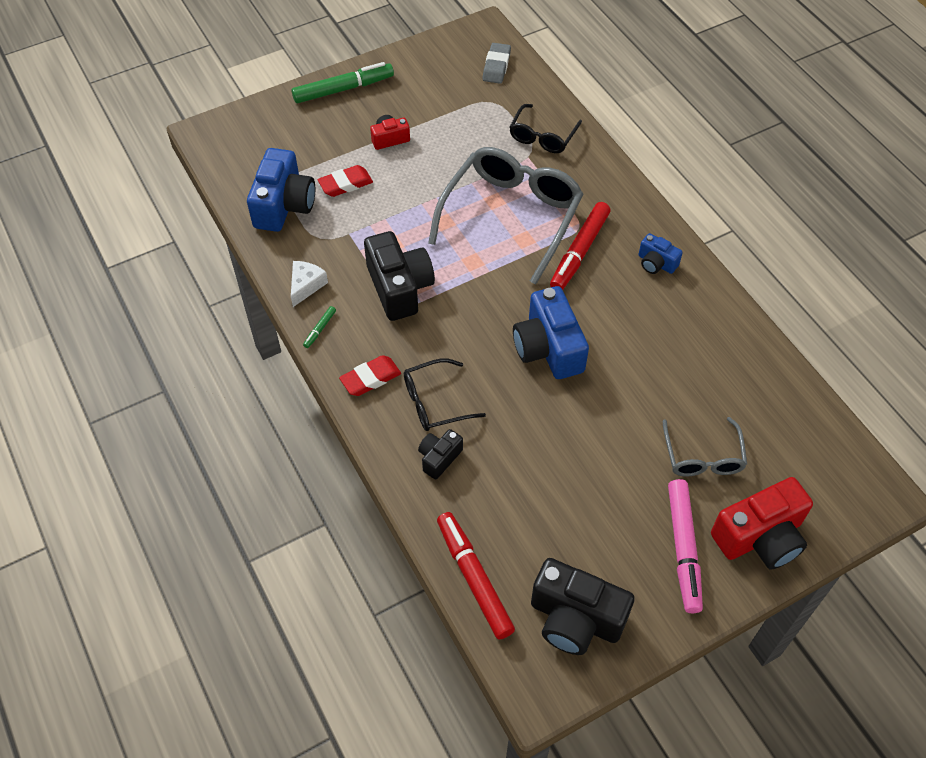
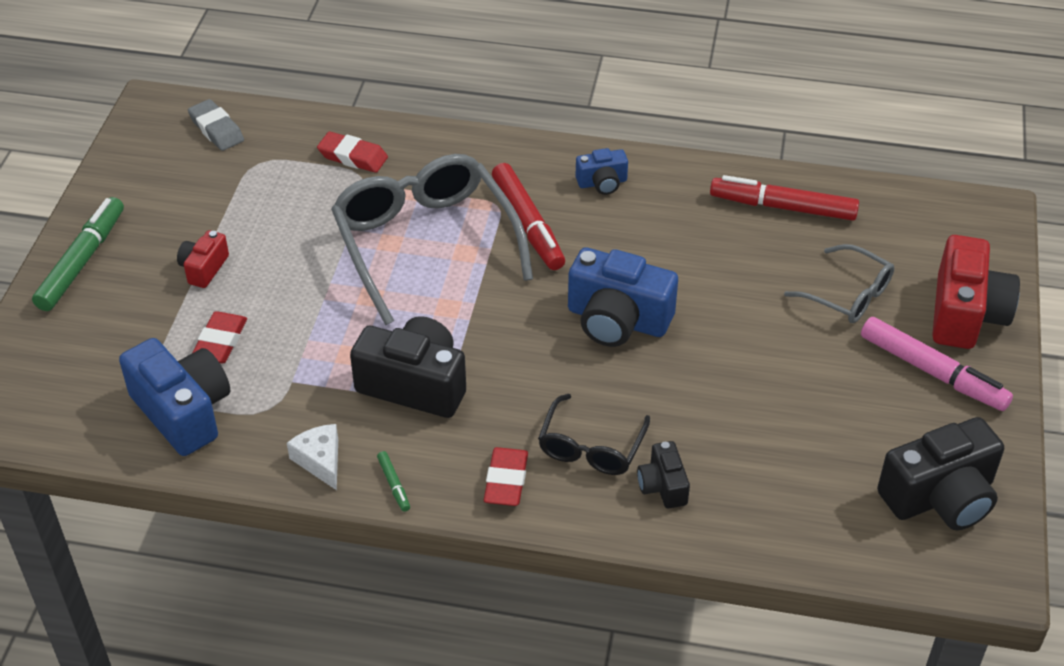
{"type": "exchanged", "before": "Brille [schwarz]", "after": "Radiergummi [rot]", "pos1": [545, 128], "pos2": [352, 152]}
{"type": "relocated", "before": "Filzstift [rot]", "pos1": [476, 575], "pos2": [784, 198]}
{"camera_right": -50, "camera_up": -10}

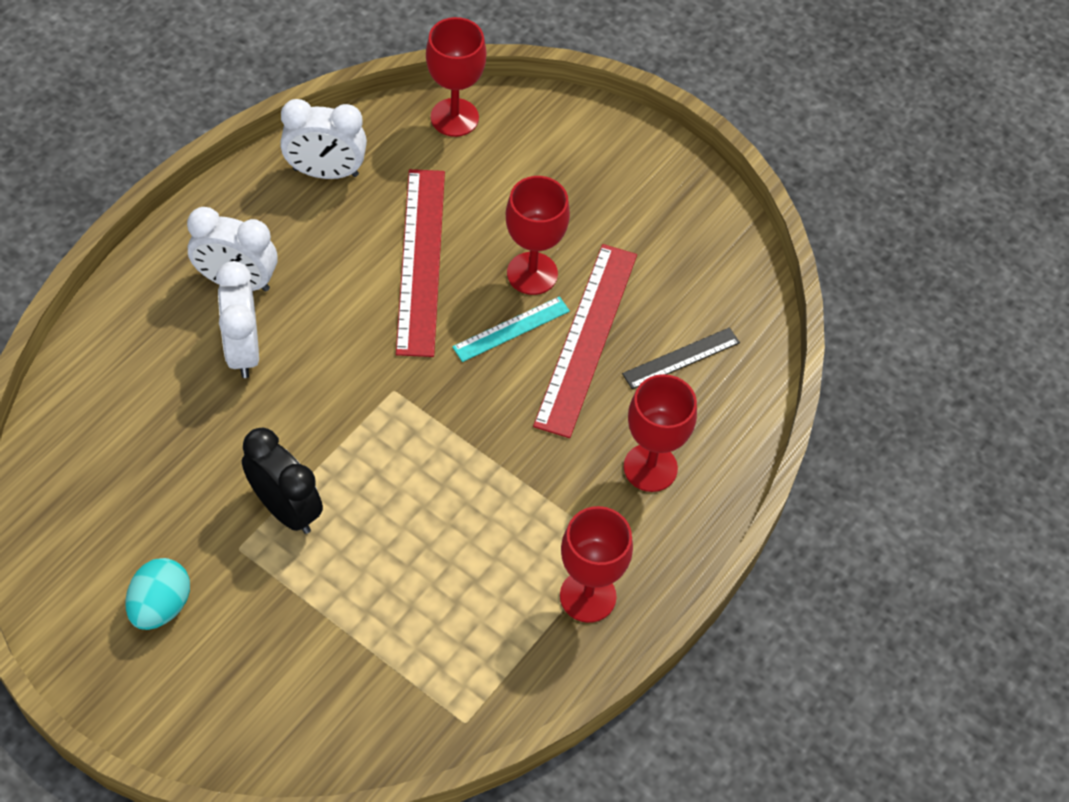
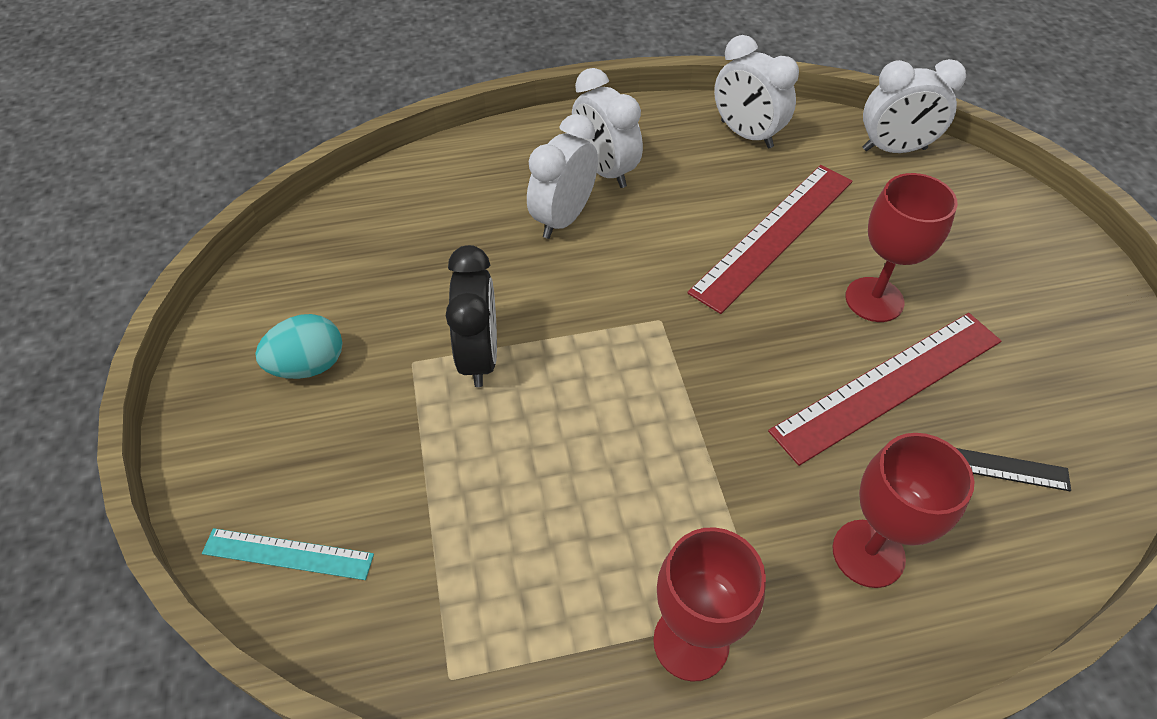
{"type": "exchanged", "before": "Kelch [rot]", "after": "Wecker [weiß]", "pos1": [456, 77], "pos2": [914, 106]}
{"type": "relocated", "before": "Lineal [türkis]", "pos1": [511, 329], "pos2": [288, 554]}
{"camera_right": 45, "camera_up": -5}

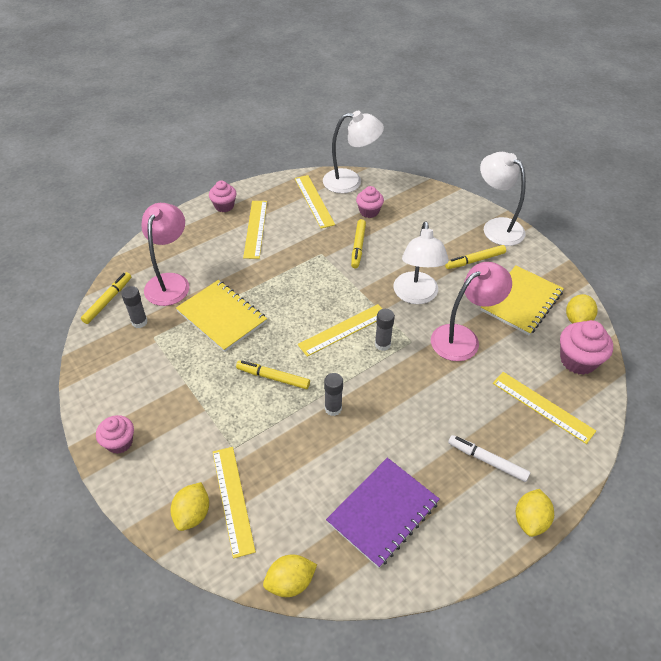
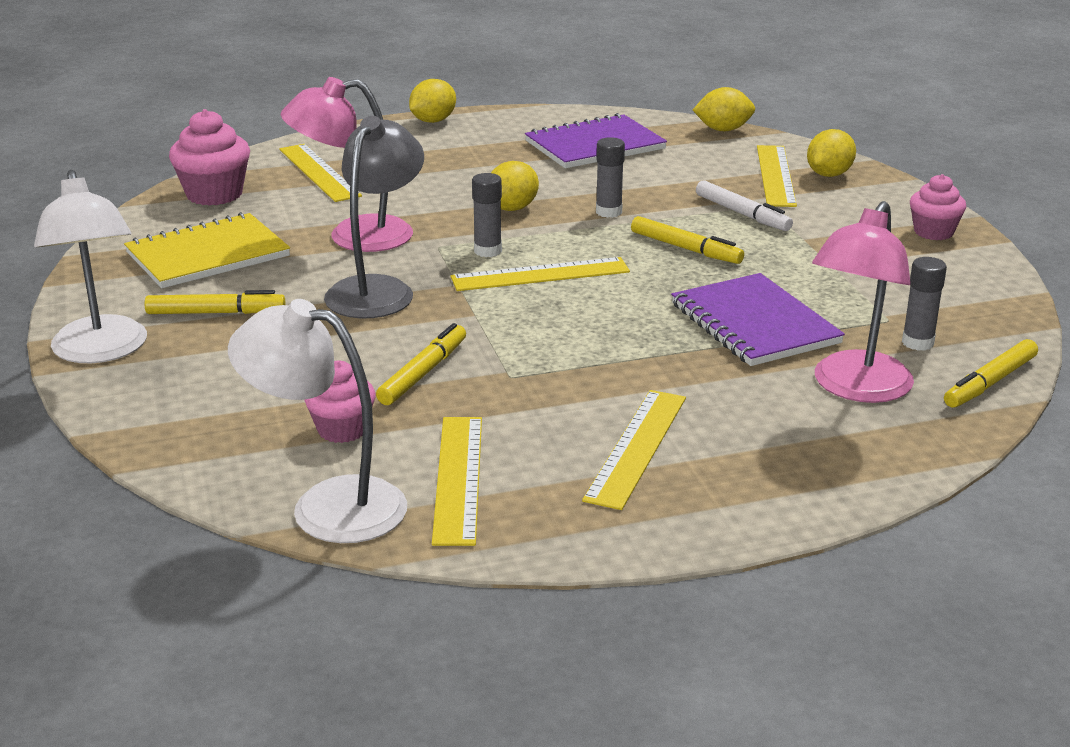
{"type": "missing", "before": "Muffin [rosa]", "pos1": [223, 196]}
{"type": "colour", "before": "Lampe [weiß]", "after": "Lampe [grau]", "pos1": [421, 262], "pos2": [374, 217]}
{"type": "colour", "before": "Notizbuch [gelb]", "after": "Notizbuch [lila]", "pos1": [221, 316], "pos2": [758, 319]}
{"type": "relocated", "before": "Zitrone [gelb]", "pos1": [582, 309], "pos2": [515, 186]}
{"type": "relocated", "before": "Filzstift [weiß]", "pos1": [489, 458], "pos2": [744, 205]}
{"camera_right": -160, "camera_up": -20}

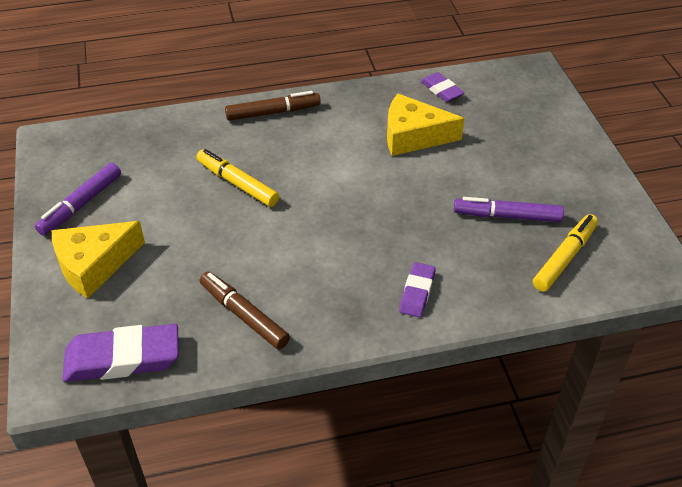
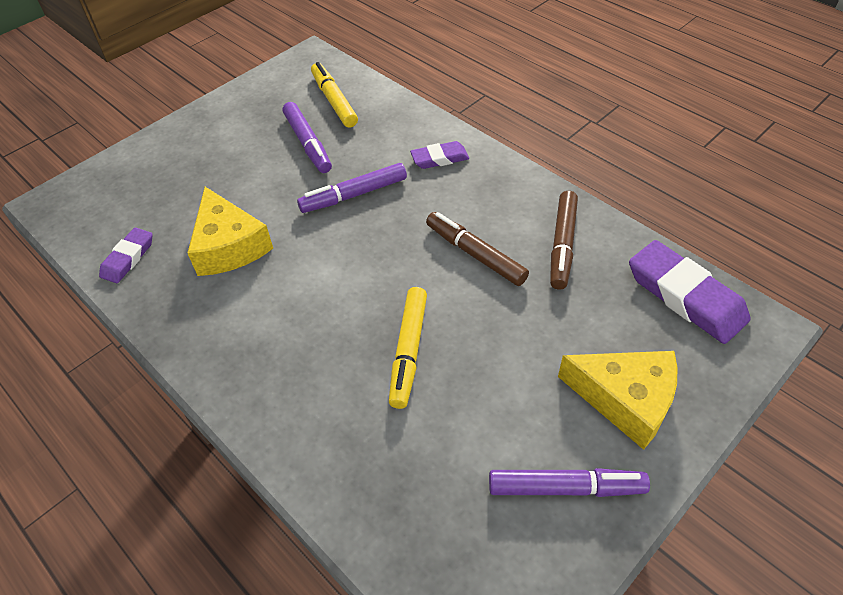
{"type": "relocated", "before": "Filzstift [braun]", "pos1": [273, 106], "pos2": [477, 249]}
{"type": "spun", "before": "Filzstift [gelb]", "pos1": [565, 253], "pos2": [334, 95], "turn": 60}
{"type": "appeared", "after": "Filzstift [lila]", "pos2": [352, 188]}
{"camera_right": -120, "camera_up": 5}

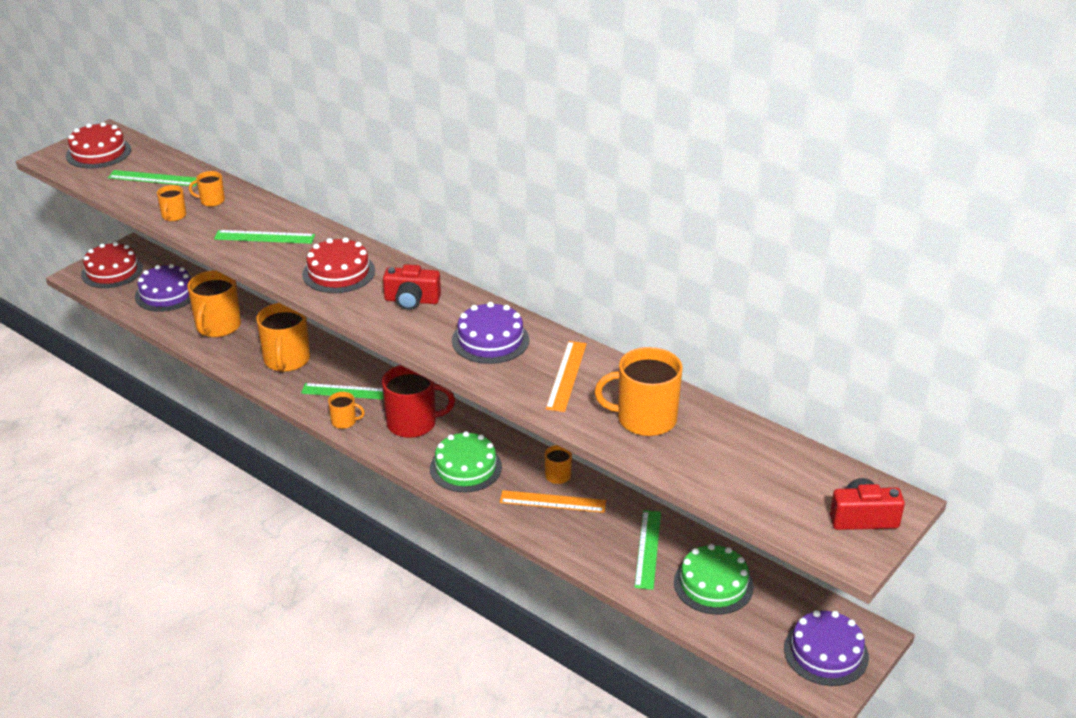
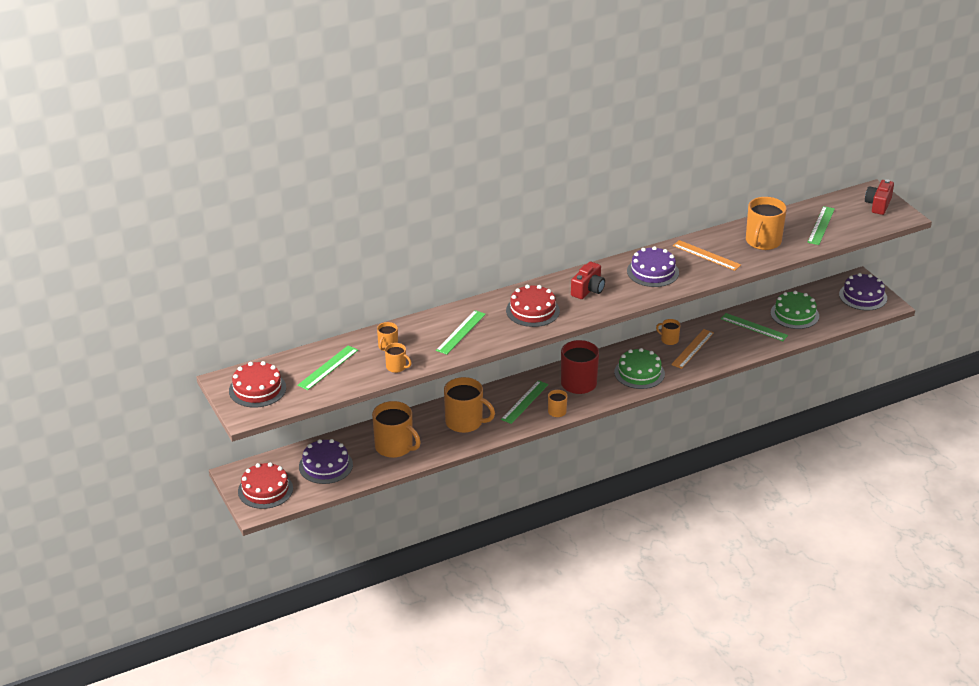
{"type": "appeared", "after": "Lineal [grün]", "pos2": [821, 225]}
{"camera_right": -65, "camera_up": 0}

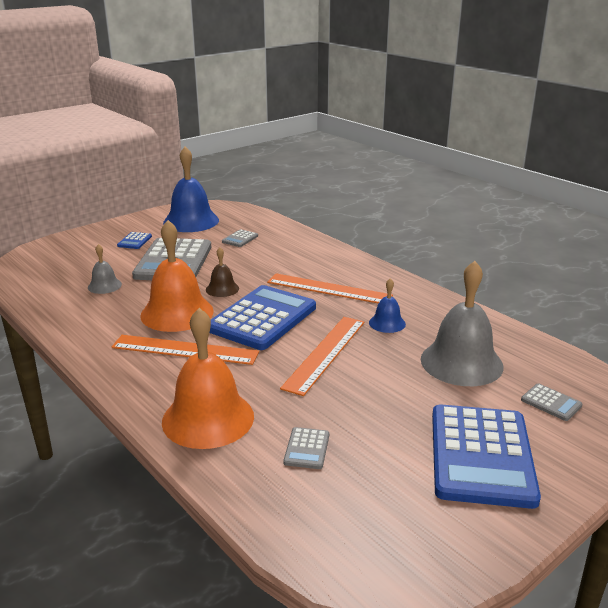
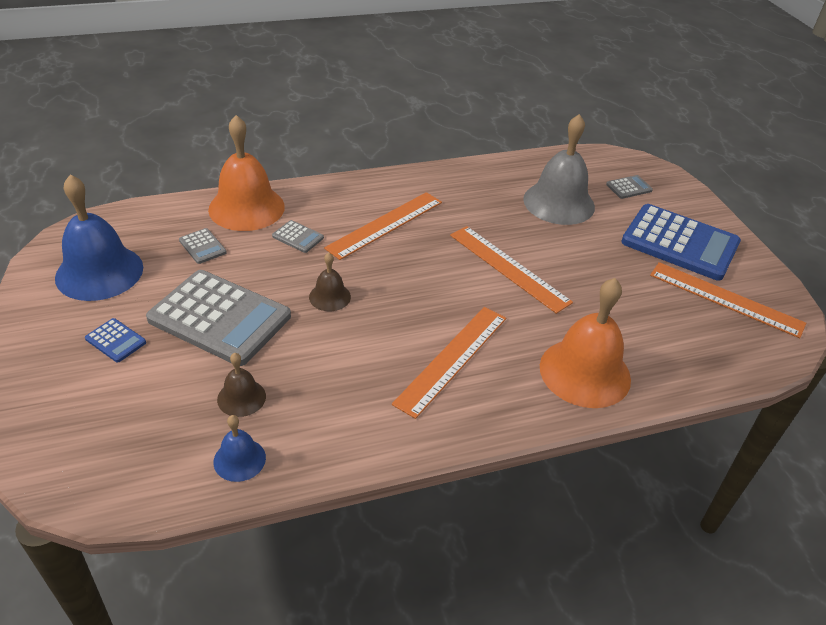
{"type": "relocated", "before": "Glocke [orange]", "pos1": [177, 276], "pos2": [246, 173]}
{"type": "colour", "before": "Glocke [grau]", "after": "Glocke [braun]", "pos1": [105, 269], "pos2": [241, 385]}
{"type": "relocated", "before": "Glocke [blau]", "pos1": [387, 305], "pos2": [239, 448]}
{"type": "missing", "before": "Taschenrechner [blau]", "pos1": [262, 317]}
{"type": "relocated", "before": "Taschenrechner [grau]", "pos1": [306, 448], "pos2": [298, 236]}
{"type": "appeared", "after": "Lineal [orange]", "pos2": [728, 300]}
{"camera_right": -70, "camera_up": 15}

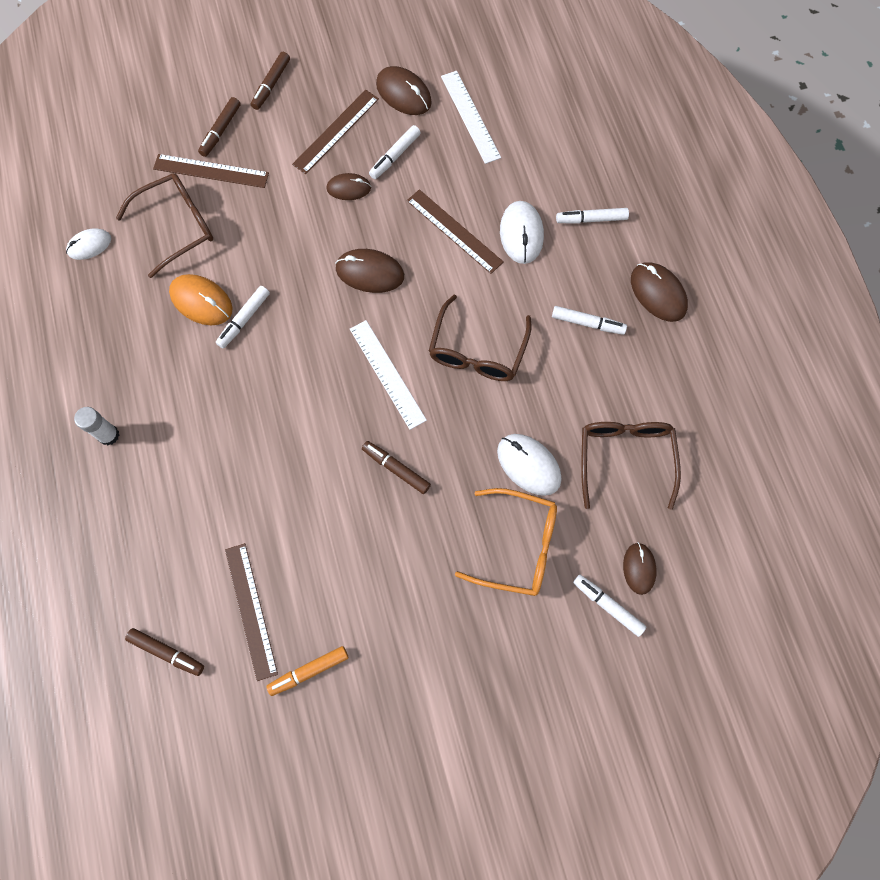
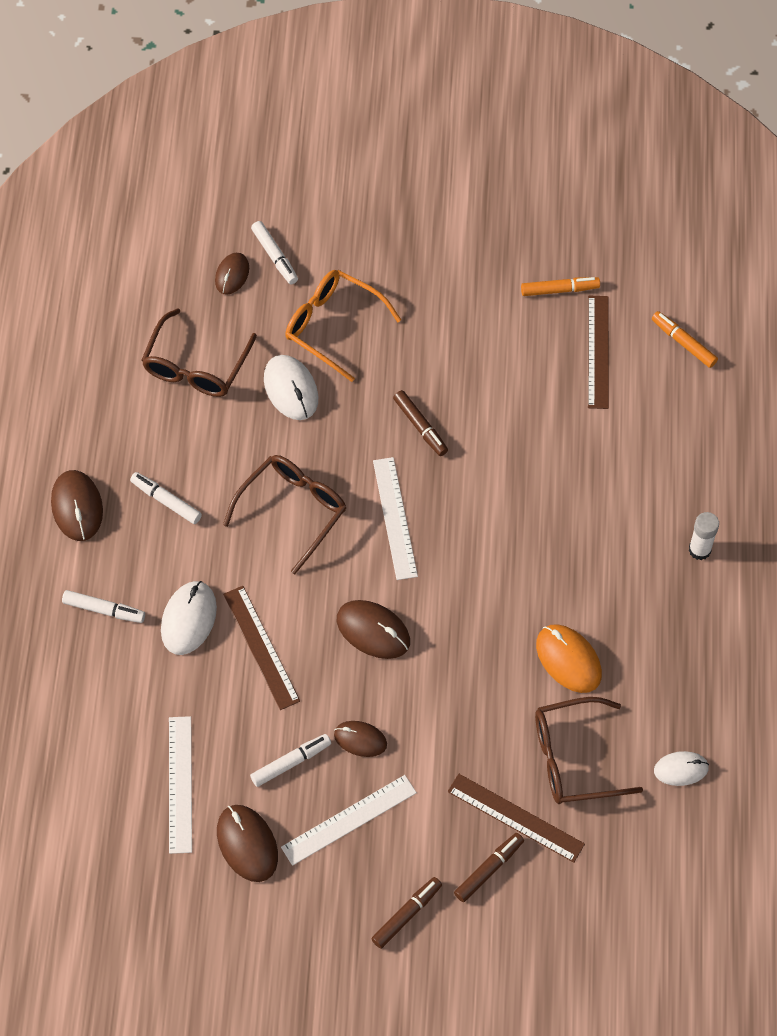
{"type": "colour", "before": "Lineal [braun]", "after": "Lineal [weiß]", "pos1": [335, 132], "pos2": [349, 820]}
{"type": "missing", "before": "Filzstift [weiß]", "pos1": [243, 317]}
{"type": "colour", "before": "Filzstift [braun]", "after": "Filzstift [orange]", "pos1": [164, 652], "pos2": [685, 339]}
{"camera_right": -160, "camera_up": -10}

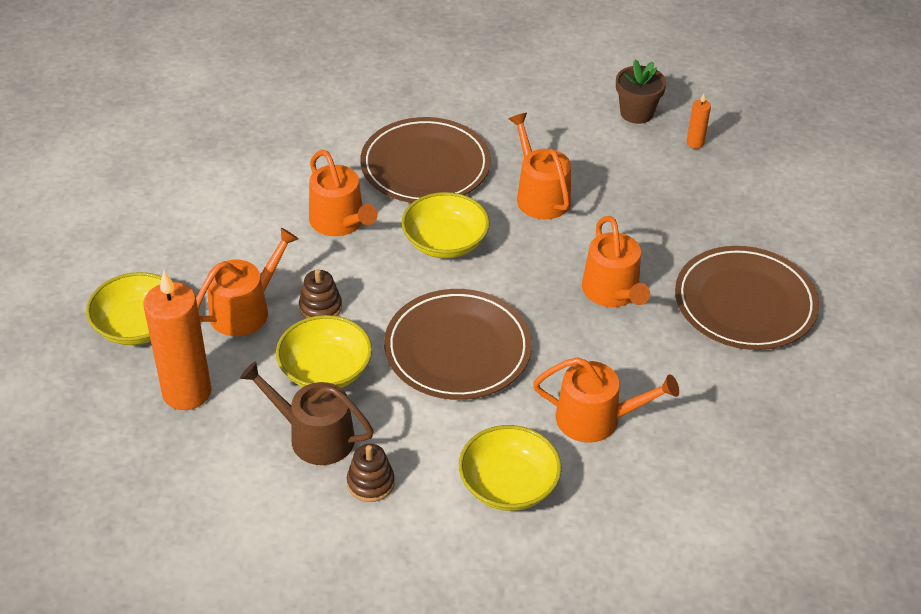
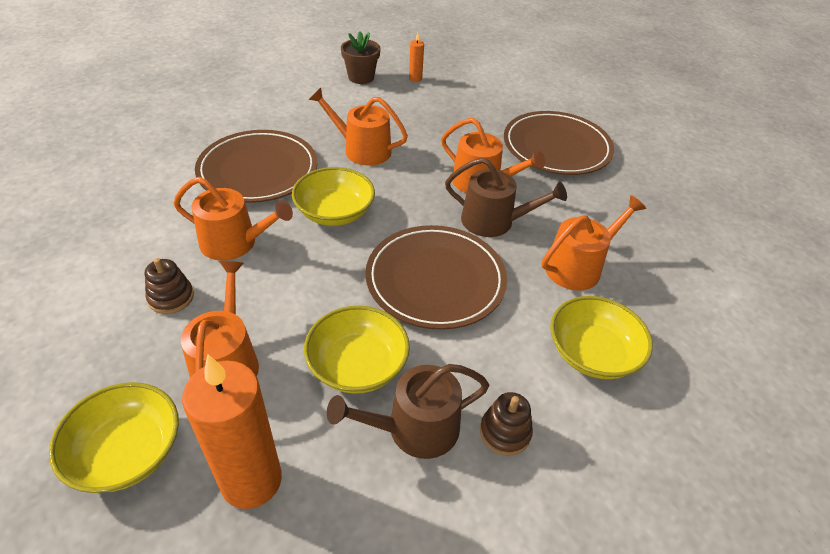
{"type": "relocated", "before": "Stapelspielzeug [braun]", "pos1": [320, 294], "pos2": [169, 286]}
{"type": "appeared", "after": "Gießkanne [braun]", "pos2": [506, 197]}
{"camera_right": -45, "camera_up": 0}

